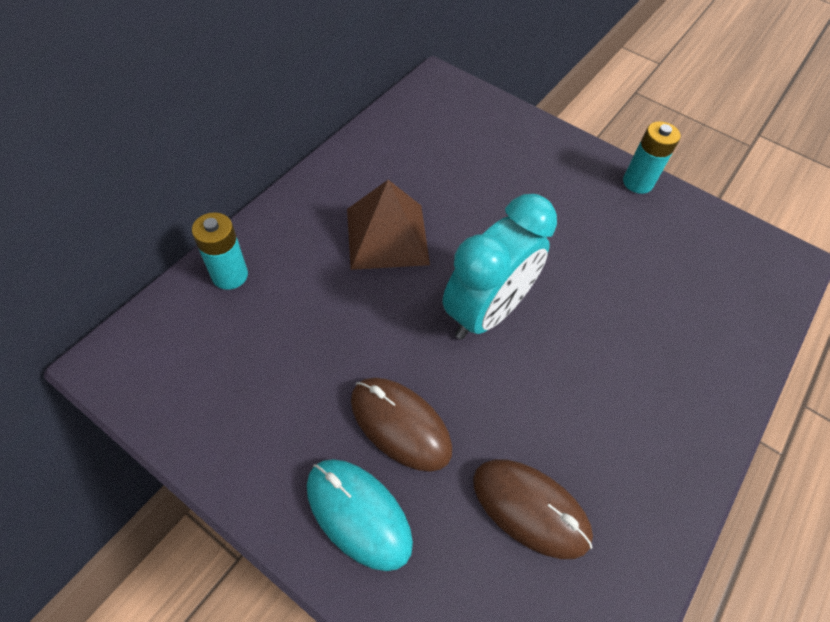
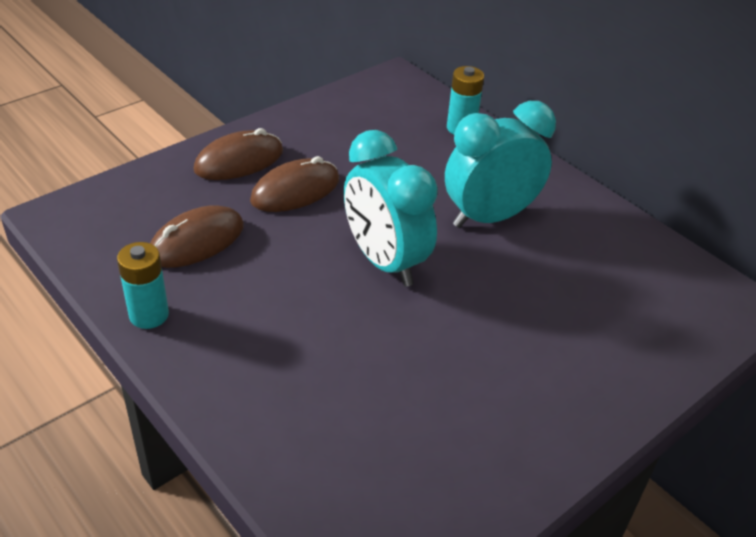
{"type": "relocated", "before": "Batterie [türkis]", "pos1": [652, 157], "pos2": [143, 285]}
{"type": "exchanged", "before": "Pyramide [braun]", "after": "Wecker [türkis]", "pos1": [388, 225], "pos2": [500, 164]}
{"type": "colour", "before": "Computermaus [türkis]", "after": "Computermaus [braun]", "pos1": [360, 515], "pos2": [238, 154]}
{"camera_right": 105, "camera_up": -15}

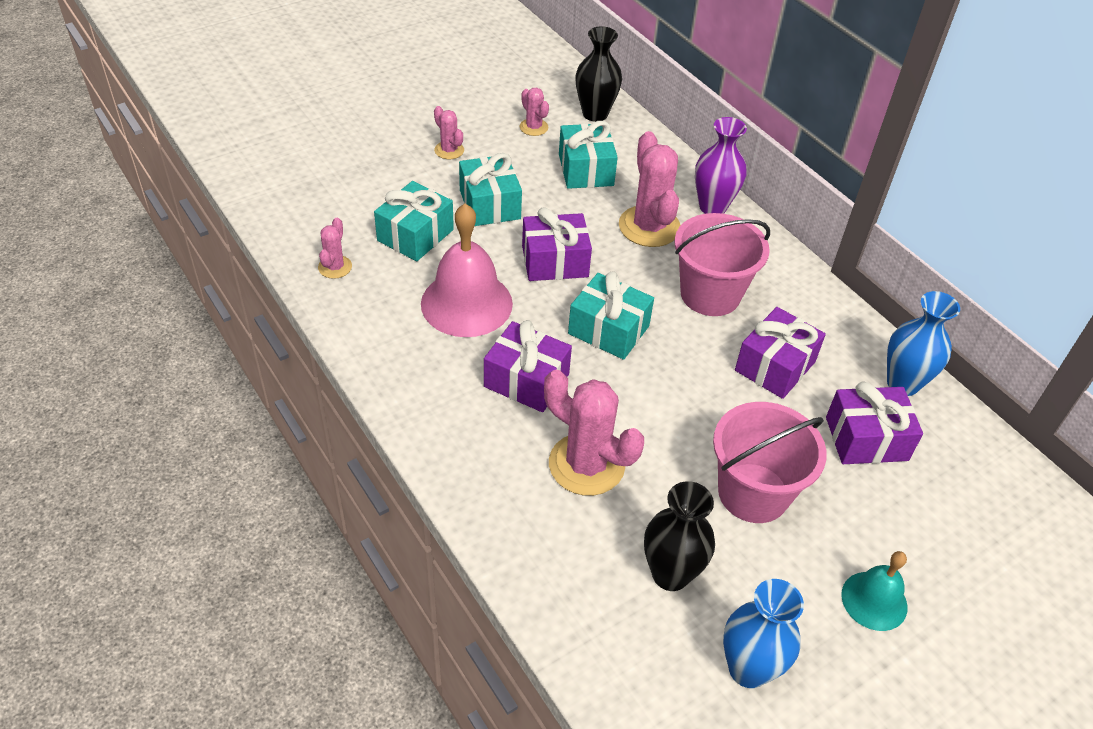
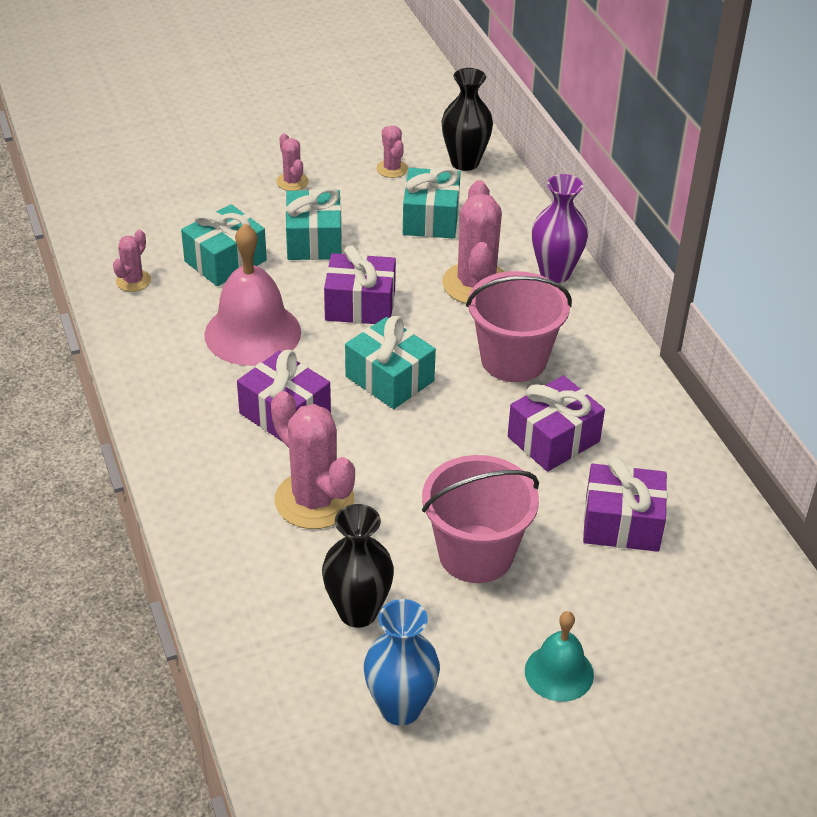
{"type": "missing", "before": "Vase [blau]", "pos1": [923, 343]}
{"camera_right": 15, "camera_up": -5}

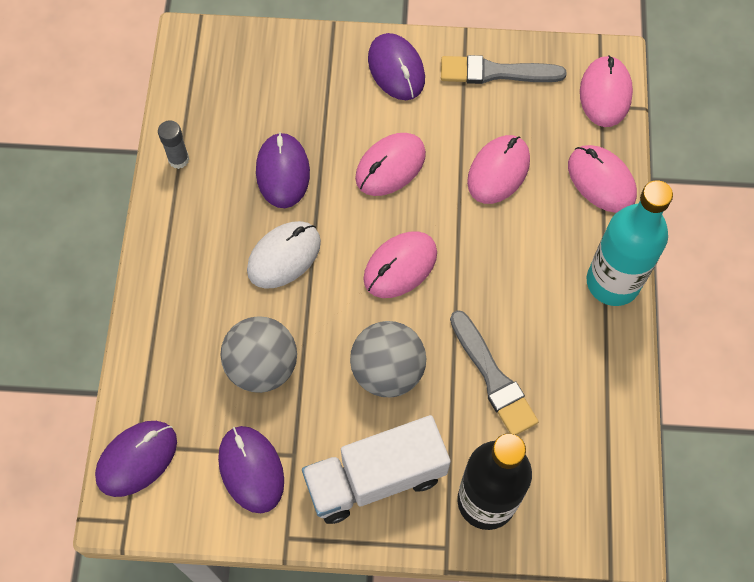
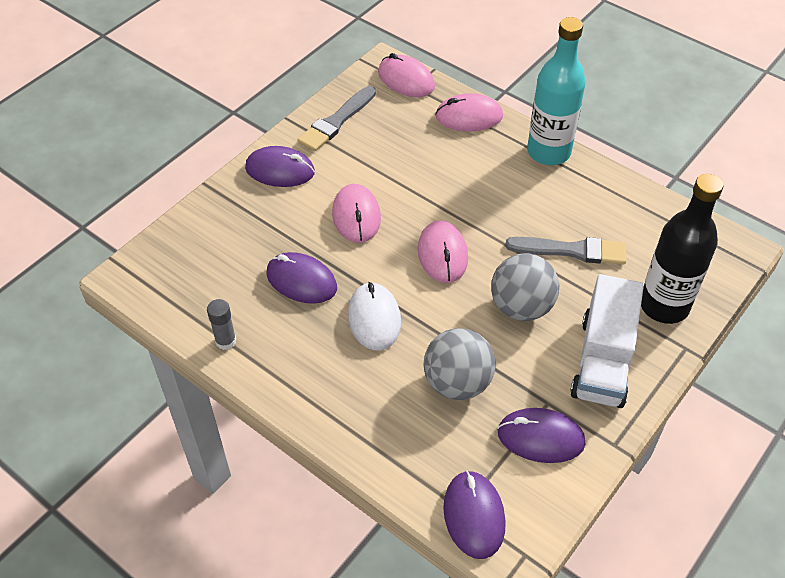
{"type": "missing", "before": "Computermaus [rosa]", "pos1": [498, 169]}
{"camera_right": -55, "camera_up": -15}

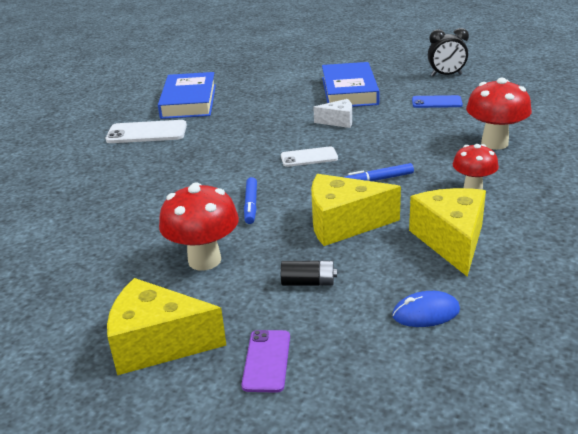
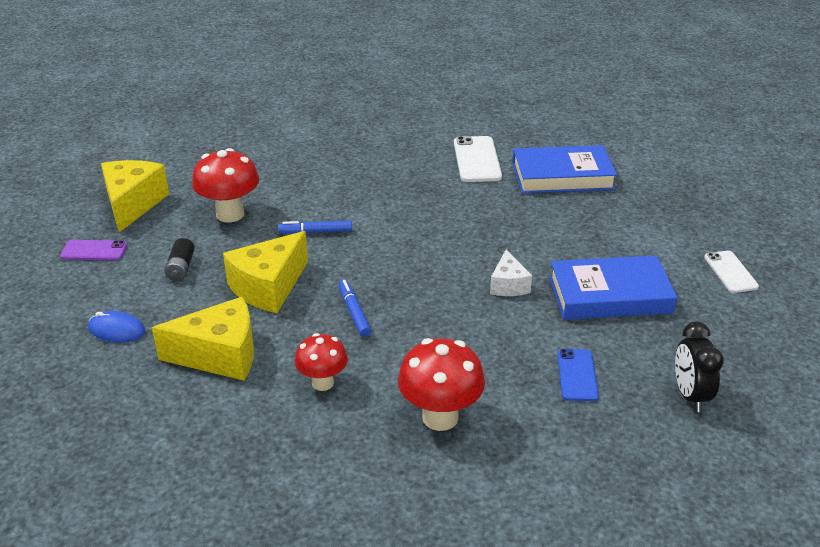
{"type": "relocated", "before": "Handy [weiß]", "pos1": [309, 156], "pos2": [731, 272]}
{"type": "spun", "before": "Käse [gelb]", "pos1": [356, 210], "pos2": [265, 272], "turn": -135}
{"type": "spun", "before": "Computermaus [blau]", "pos1": [426, 309], "pos2": [116, 326], "turn": -60}
{"camera_right": 85, "camera_up": 5}

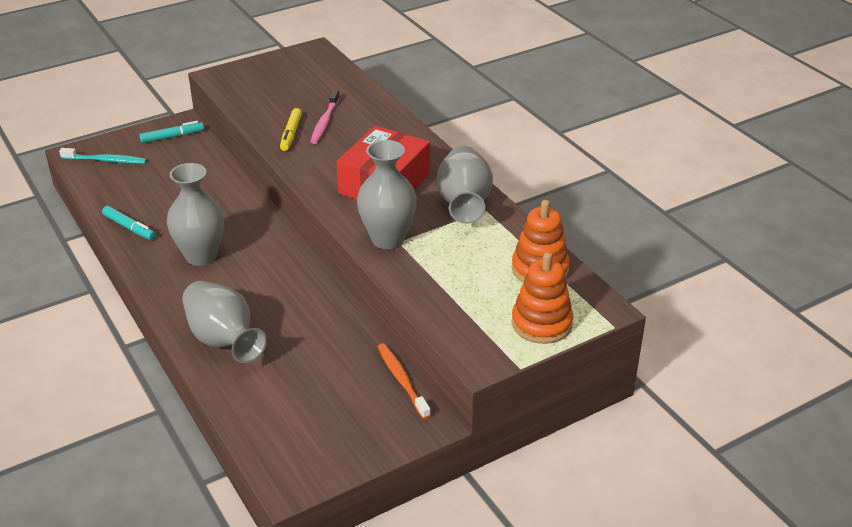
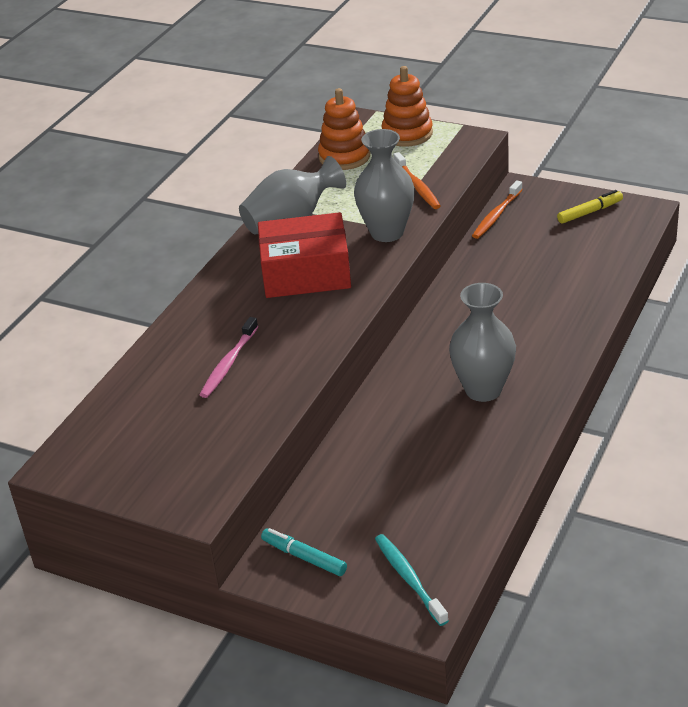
{"type": "spun", "before": "Zahnbürste [rosa]", "pos1": [324, 117], "pos2": [229, 357], "turn": 135}
{"type": "relocated", "before": "Filzstift [gelb]", "pos1": [291, 129], "pos2": [590, 207]}
{"type": "missing", "before": "Filzstift [türkis]", "pos1": [129, 223]}
{"type": "missing", "before": "Vase [grau]", "pos1": [224, 322]}
{"type": "appeared", "after": "Zahnbürste [orange]", "pos2": [417, 180]}
{"camera_right": -120, "camera_up": 0}

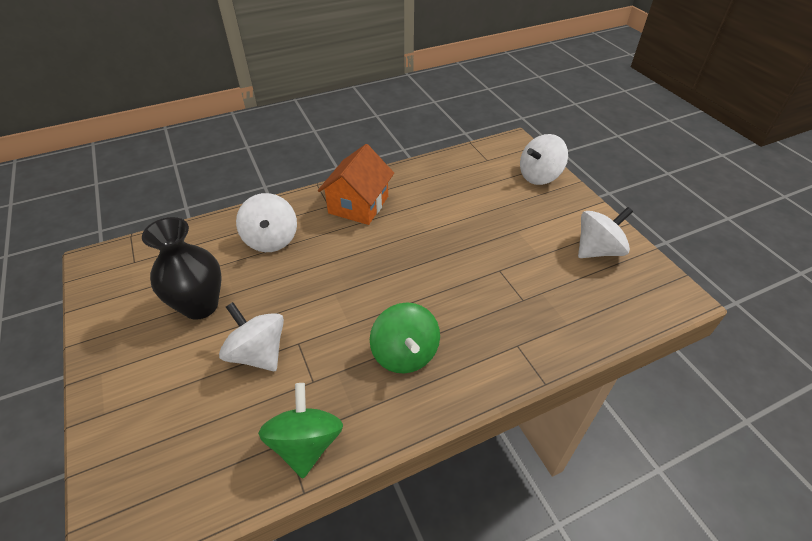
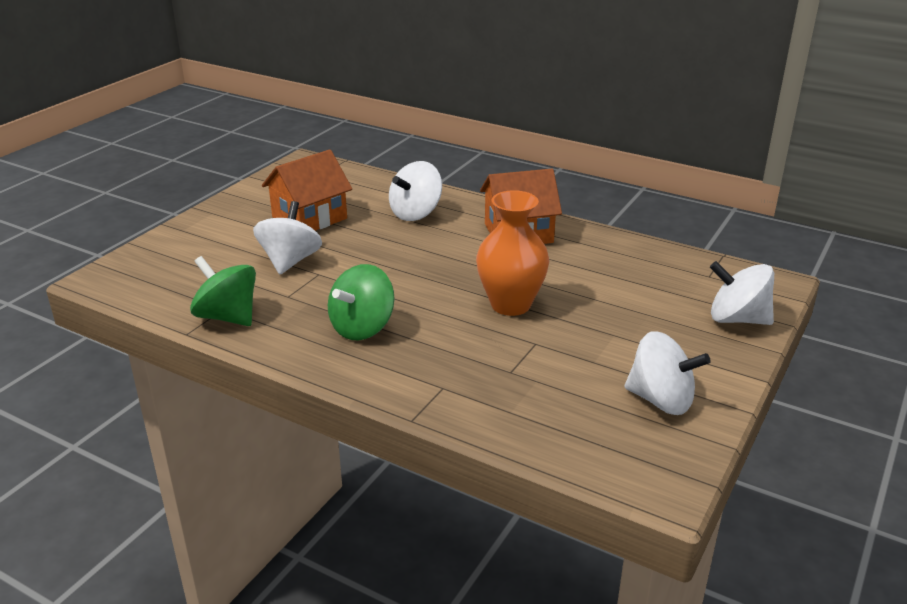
{"type": "exchanged", "before": "Vase [schwarz]", "after": "Haus [orange]", "pos1": [182, 268], "pos2": [307, 190]}
{"type": "spun", "before": "Kreisel [grün]", "pos1": [300, 430], "pos2": [223, 291], "turn": -105}
{"type": "appeared", "after": "Vase [orange]", "pos2": [512, 253]}
{"camera_right": 55, "camera_up": -15}

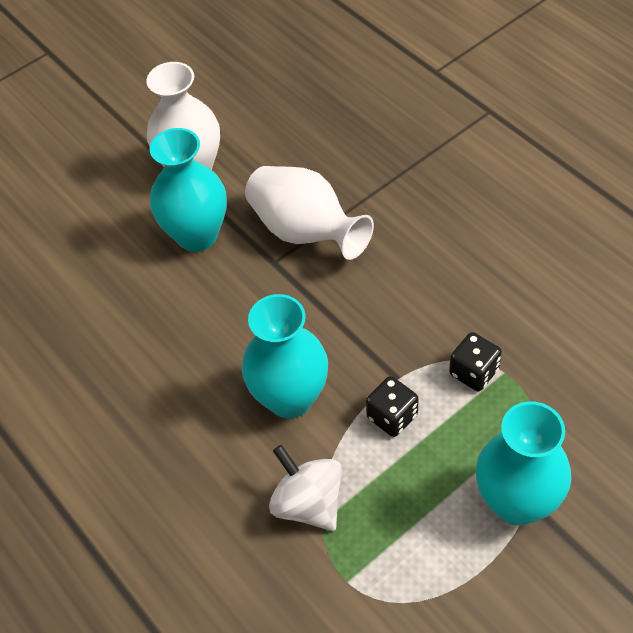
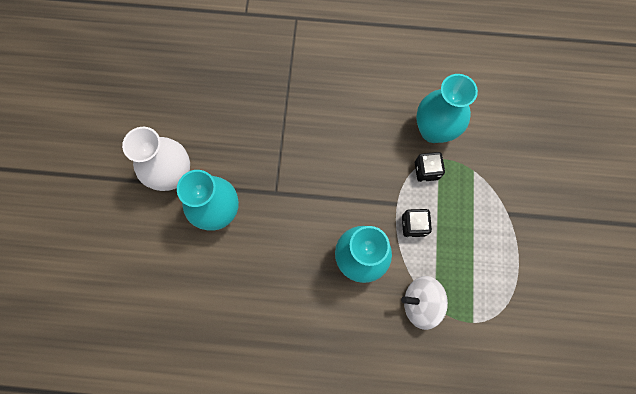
{"type": "missing", "before": "Vase [weiß]", "pos1": [309, 213]}
{"type": "relocated", "before": "Vase [türkis]", "pos1": [523, 463], "pos2": [447, 108]}
{"camera_right": -50, "camera_up": 20}

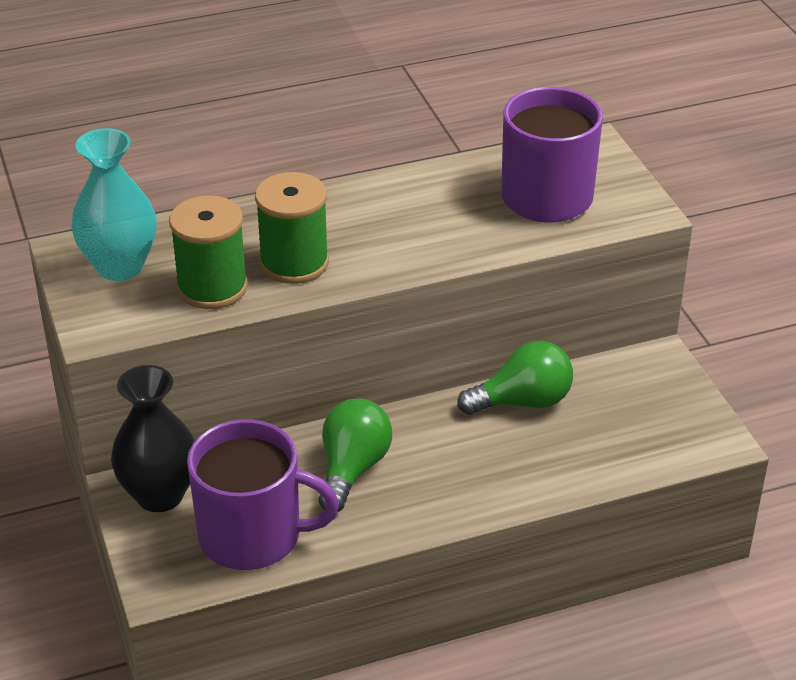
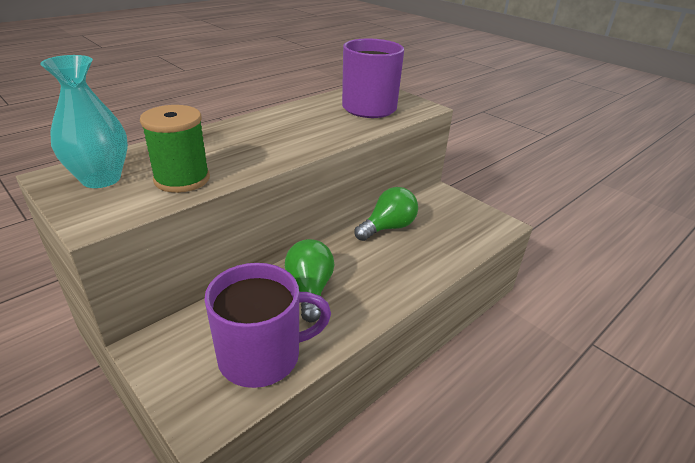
{"type": "missing", "before": "Garnrolle [grün]", "pos1": [292, 228]}
{"type": "missing", "before": "Vase [schwarz]", "pos1": [153, 438]}
{"camera_right": -25, "camera_up": -5}

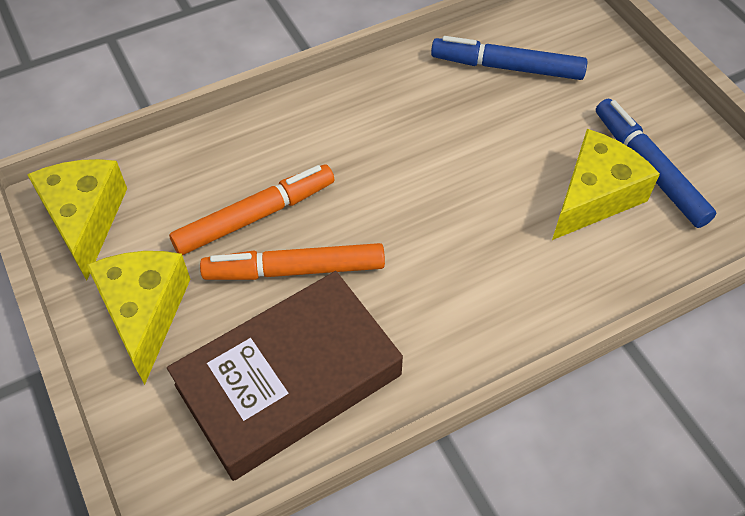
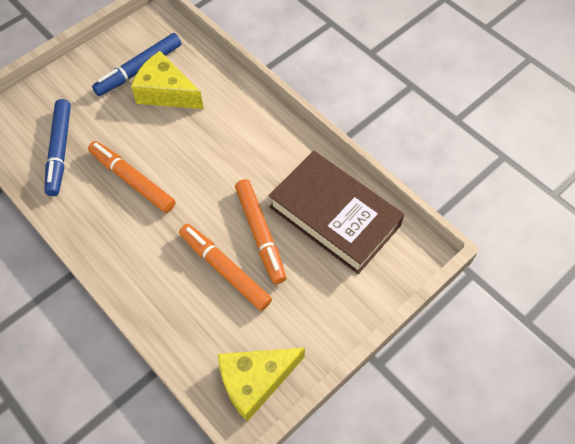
{"type": "missing", "before": "Käse [gelb]", "pos1": [138, 318]}
{"type": "appeared", "after": "Filzstift [orange]", "pos2": [131, 177]}
{"camera_right": -105, "camera_up": 5}

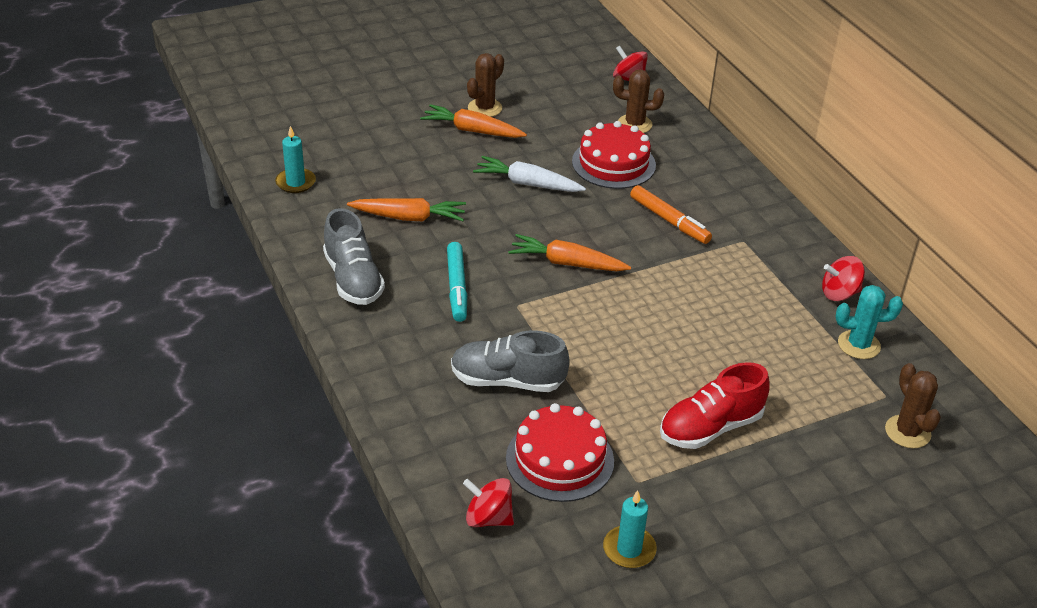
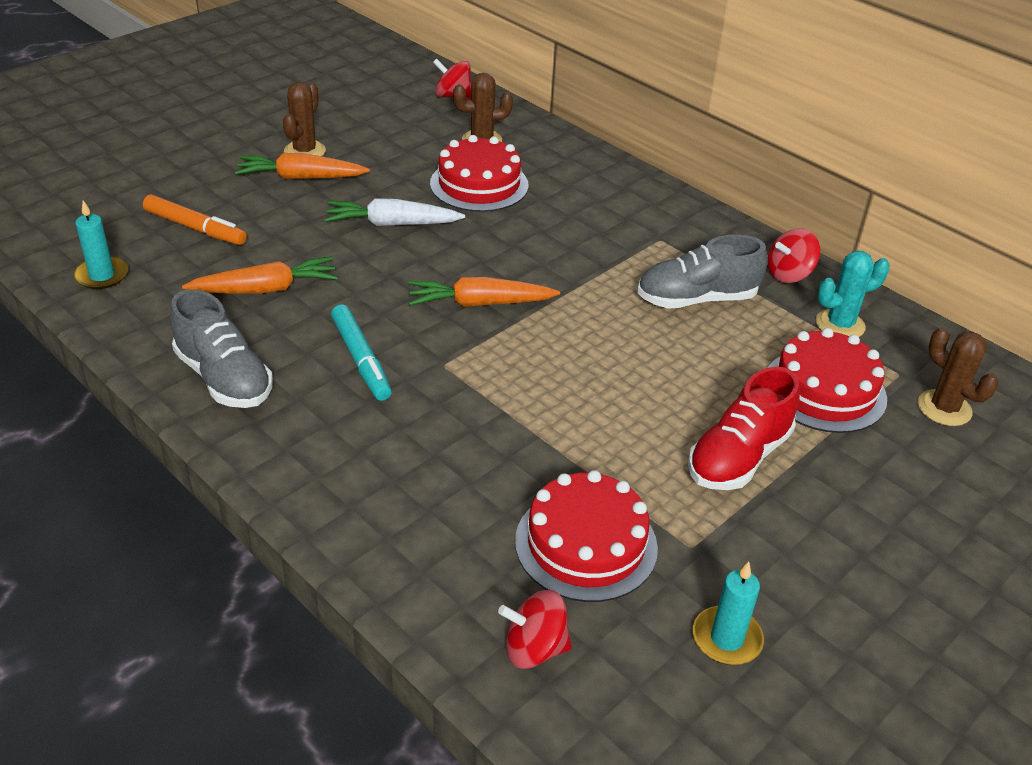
{"type": "relocated", "before": "Filzstift [orange]", "pos1": [671, 214], "pos2": [195, 220]}
{"type": "relocated", "before": "Schuh [grau]", "pos1": [510, 361], "pos2": [702, 272]}
{"type": "appeared", "after": "Kuchen [rot]", "pos2": [827, 380]}
{"camera_right": -20, "camera_up": 0}

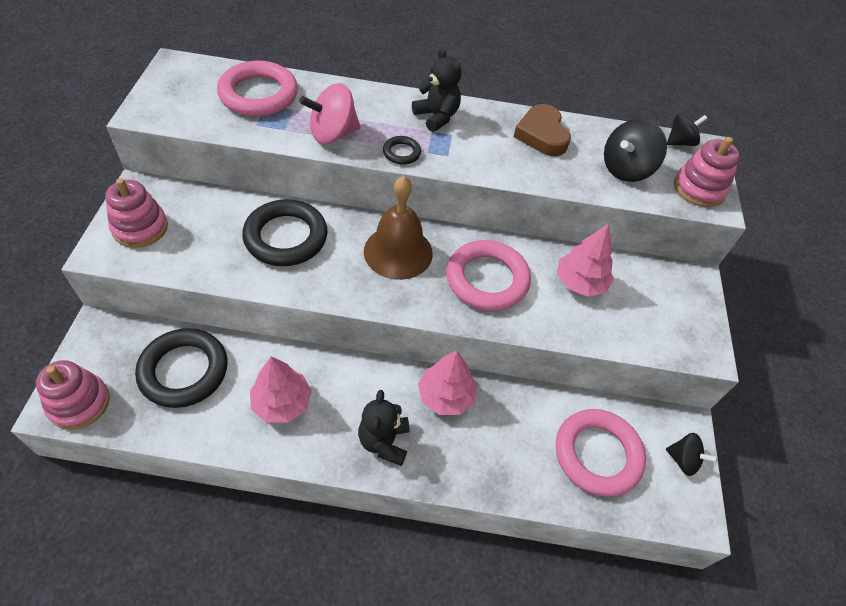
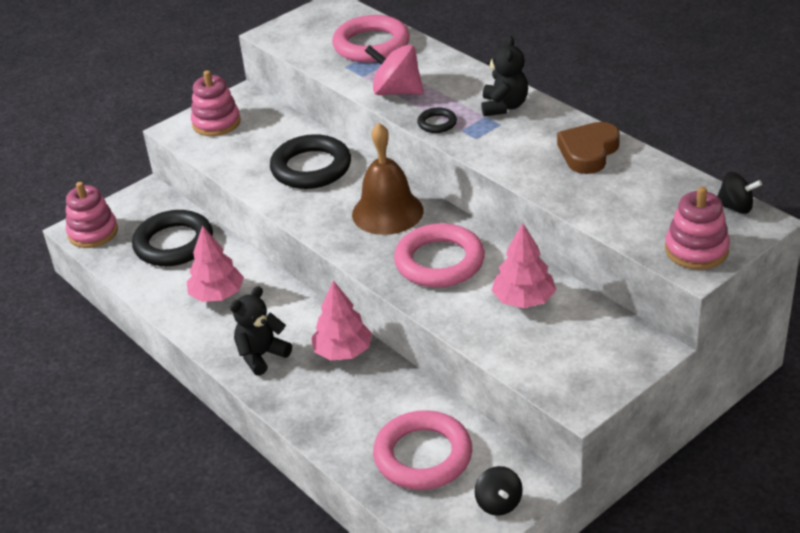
{"type": "missing", "before": "Kreisel [schwarz]", "pos1": [635, 150]}
{"camera_right": 50, "camera_up": -15}

